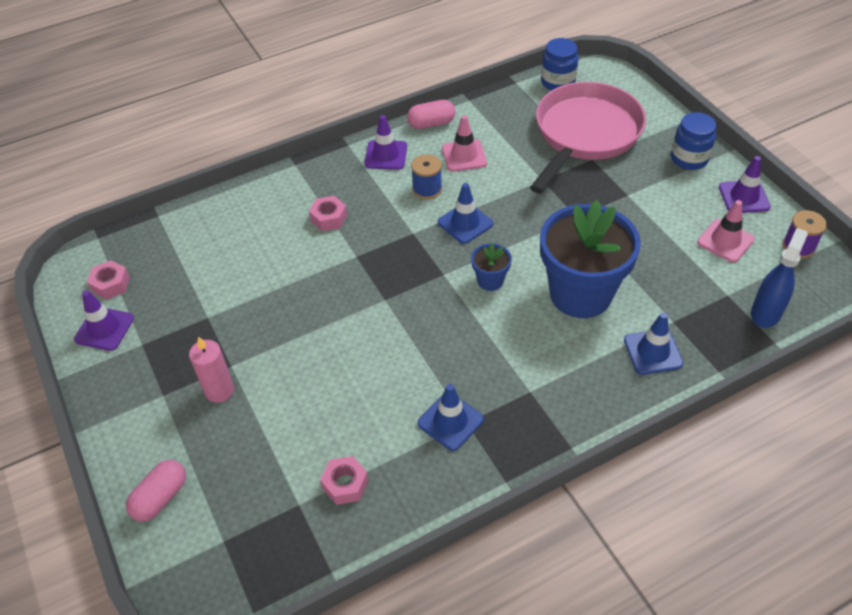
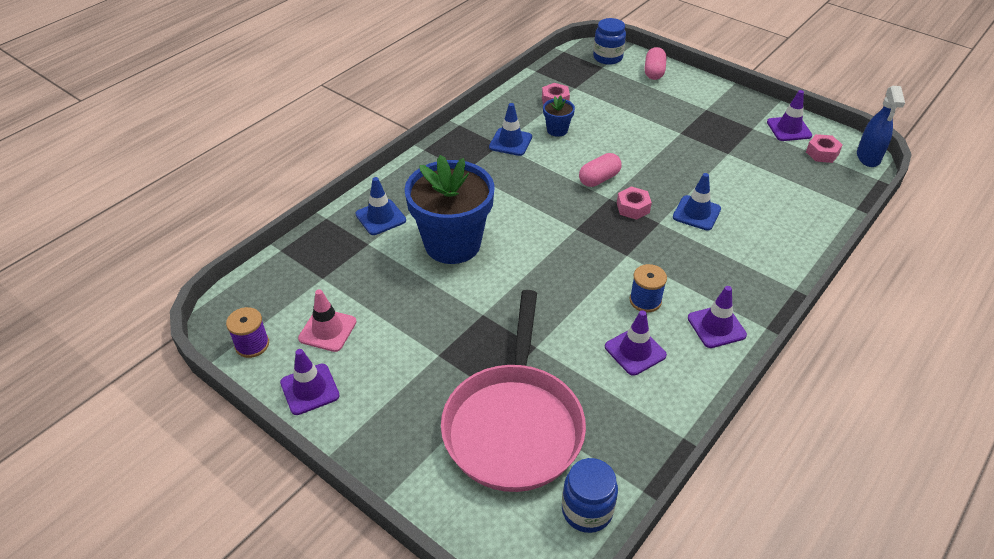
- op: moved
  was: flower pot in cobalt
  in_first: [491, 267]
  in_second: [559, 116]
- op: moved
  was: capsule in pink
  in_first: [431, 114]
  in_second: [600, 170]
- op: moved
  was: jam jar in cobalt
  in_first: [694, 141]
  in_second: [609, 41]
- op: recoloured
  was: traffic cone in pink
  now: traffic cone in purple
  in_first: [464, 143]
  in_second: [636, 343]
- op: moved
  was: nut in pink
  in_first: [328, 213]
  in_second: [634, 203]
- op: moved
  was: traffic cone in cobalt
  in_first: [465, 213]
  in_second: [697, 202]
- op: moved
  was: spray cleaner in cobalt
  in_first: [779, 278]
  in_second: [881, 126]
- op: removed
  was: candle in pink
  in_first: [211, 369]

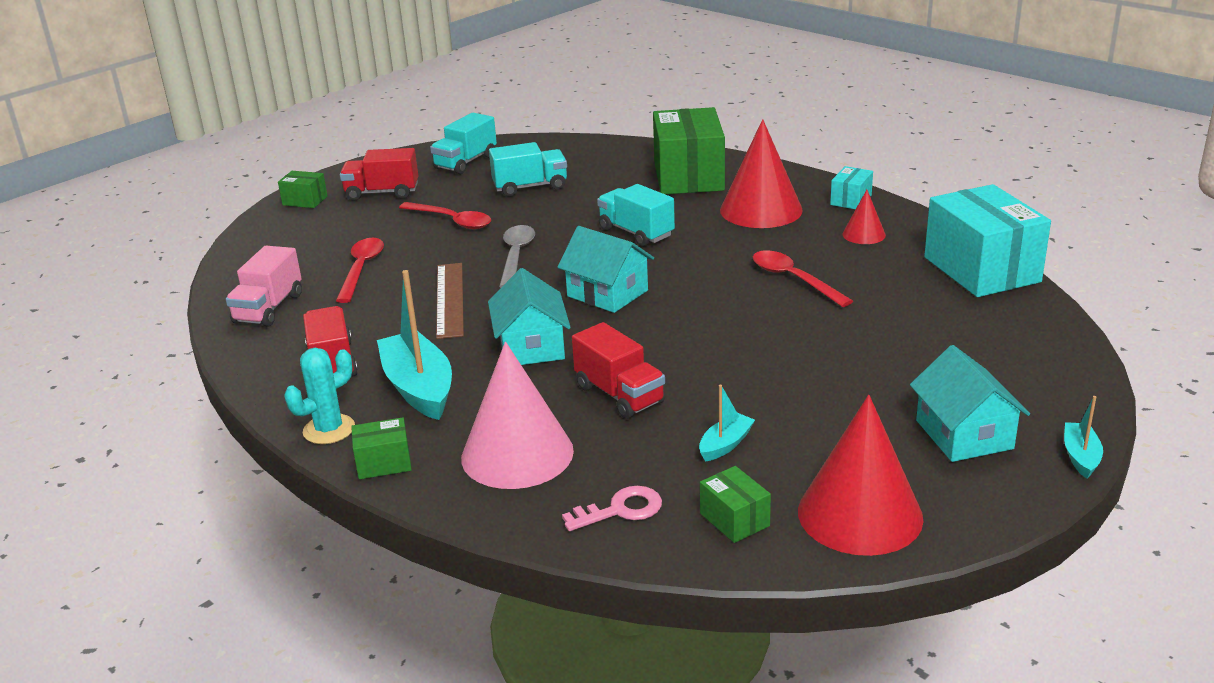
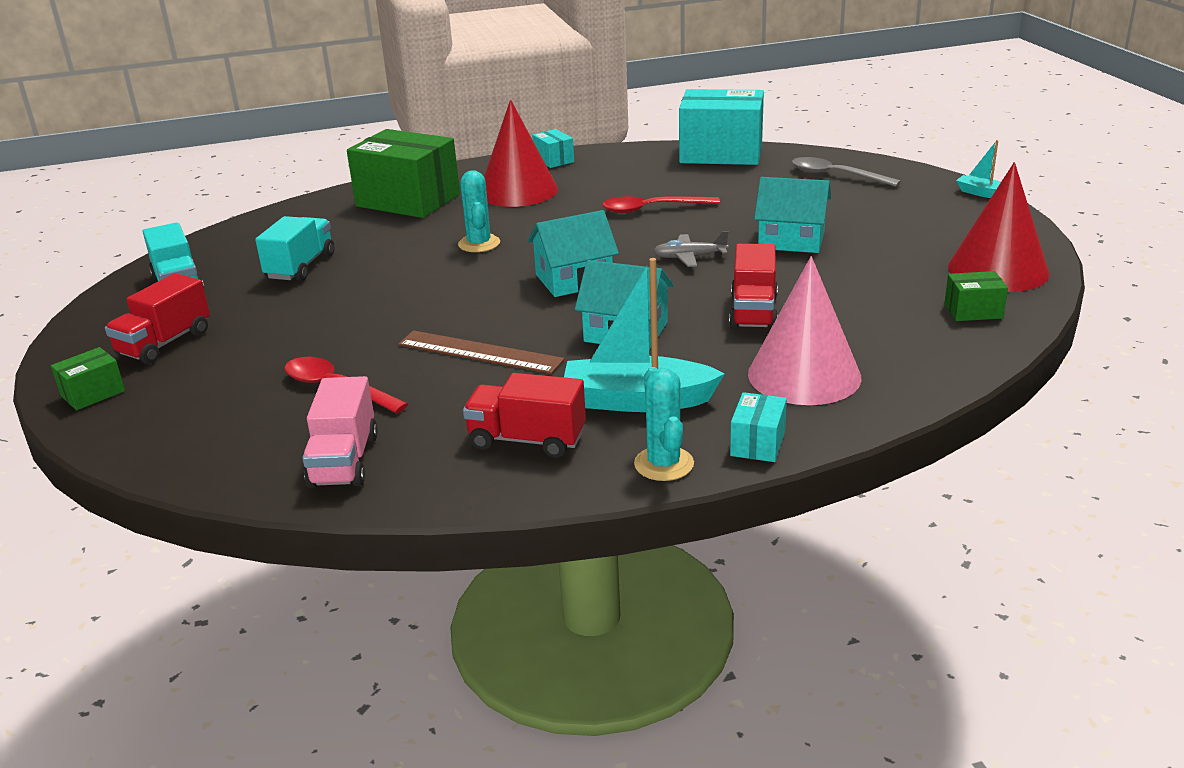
- op: turned
  was: toy truck in pink
  in_first: [264, 286]
  in_second: [340, 432]
  clockwise: 45
- op: replaced
  was: toy truck in aqua
  now: cactus in aqua
  in_first: [636, 215]
  in_second: [479, 211]
- op: added
  now: aeroplane in ash-grey
  in_second: [691, 249]
- op: turned
  was: toy truck in crimson
  in_first: [618, 370]
  in_second: [753, 287]
  clockwise: 105
- op: recoloured
  was: box in leaf-green
  now: box in aqua
  in_first: [381, 448]
  in_second: [758, 427]
- op: moved
  was: toy house in aqua
  in_first: [970, 403]
  in_second: [792, 215]
- op: moved
  was: tablespoon in ash-grey
  in_first: [517, 256]
  in_second: [846, 172]
- op: removed
  was: tablespoon in crimson
  in_first: [445, 215]
- op: removed
  was: key in pink
  in_first: [612, 508]
- op: removed
  was: toy boat in aqua
  in_first: [727, 423]
- op: removed
  was: cone in crimson
  in_first: [864, 217]

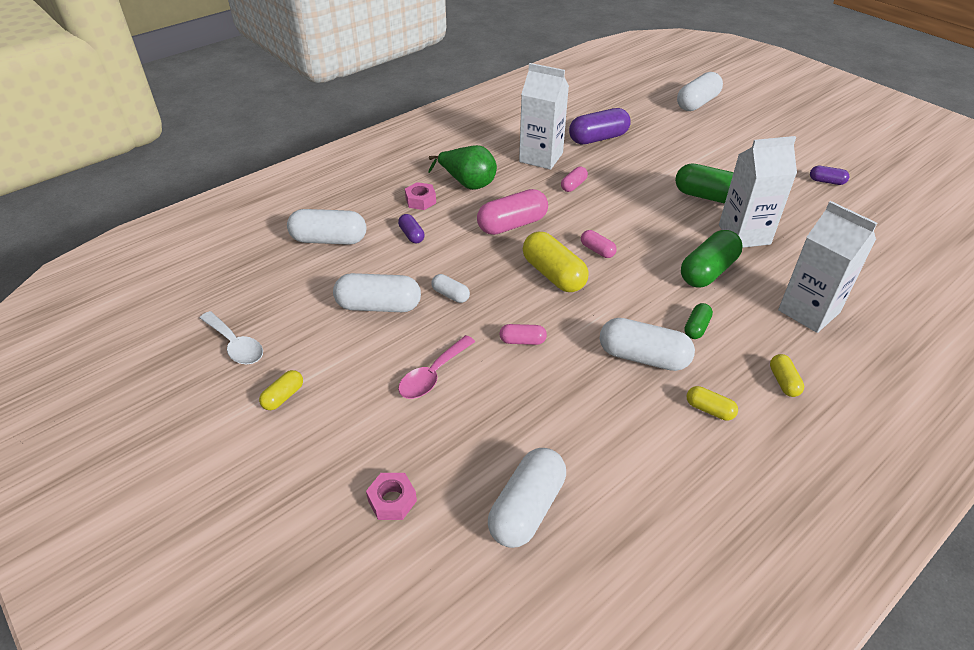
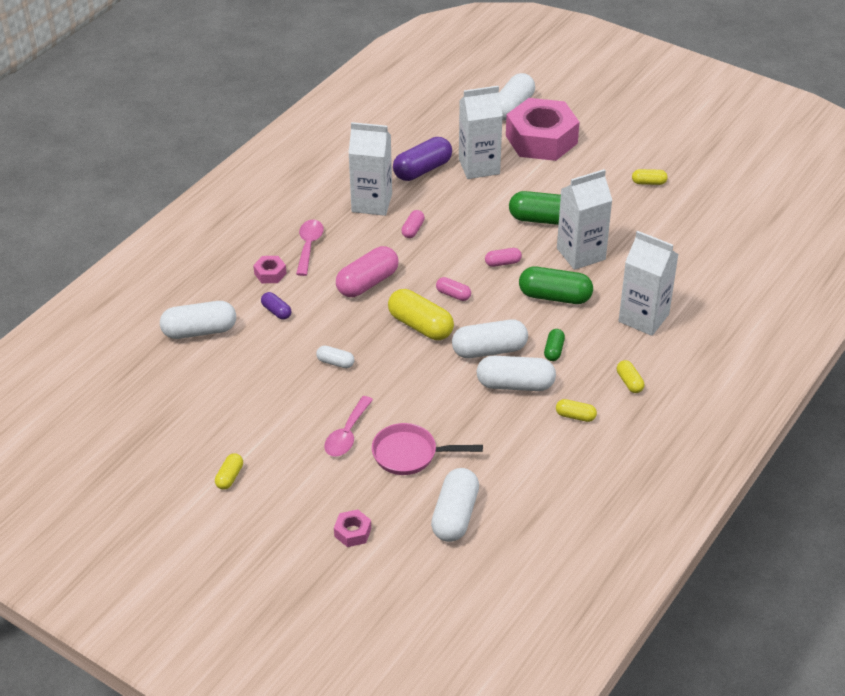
- op: replaced
  was: toy pear in leaf-green
  now: tablespoon in pink
  in_first: [462, 167]
  in_second: [310, 248]
- op: added
  now: pan in pink
  in_second: [427, 449]
- op: moved
  was: capsule in snow-white
  in_first: [377, 292]
  in_second: [490, 338]
- op: added
  now: carton in snow-white
  in_second: [481, 132]
- op: moved
  was: capsule in pink
  in_first: [523, 334]
  in_second: [503, 257]
- op: added
  now: nut in pink
  in_second: [543, 129]
- op: turned
  was: capsule in leaf-green
  in_first: [711, 259]
  in_second: [556, 285]
  clockwise: 75
- op: recoloured
  was: capsule in purple
  now: capsule in yellow
  in_first: [829, 175]
  in_second: [650, 177]
- op: removed
  was: tablespoon in snow-white
  in_first: [231, 337]

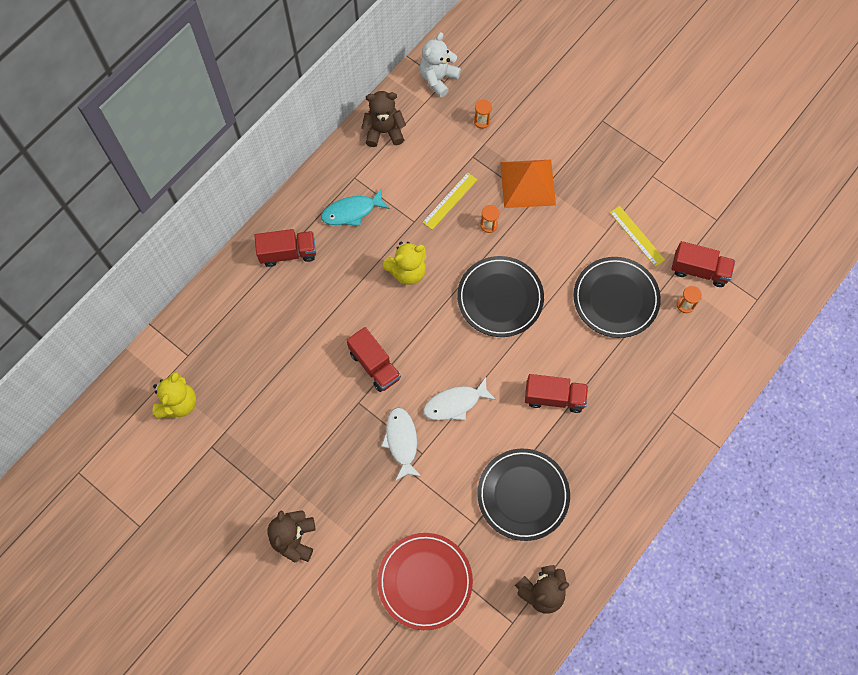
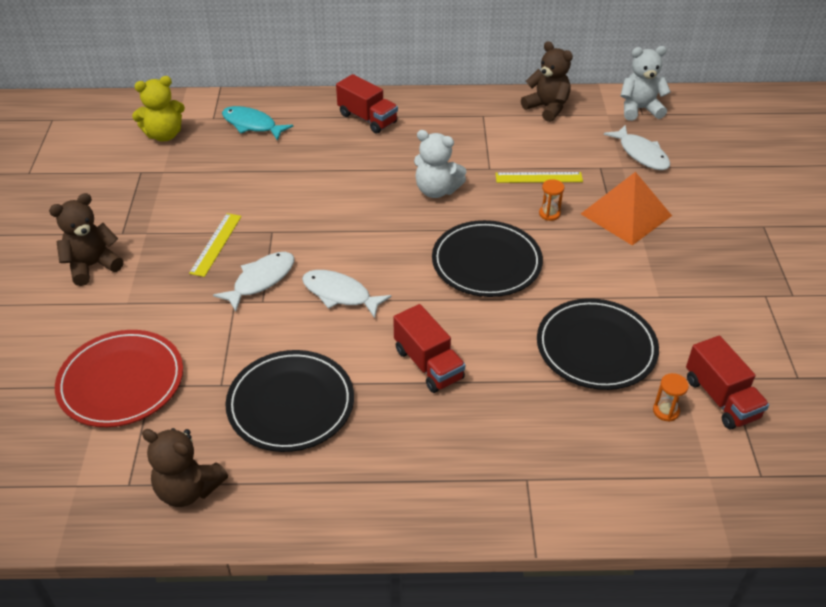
- op: moved
  was: ruler in yellow
  in_first: [637, 236]
  in_second: [215, 245]
- op: moved
  was: fish figure in aqua
  in_first: [355, 207]
  in_second: [257, 123]
- op: recoloured
  was: teddy bear in yellow
  now: teddy bear in snow-white
  in_first: [404, 263]
  in_second: [440, 164]
- op: replaced
  was: sandglass in orange
  now: fish figure in snow-white
  in_first: [483, 114]
  in_second: [637, 147]
- op: removed
  was: toy truck in crimson
  in_first: [374, 359]

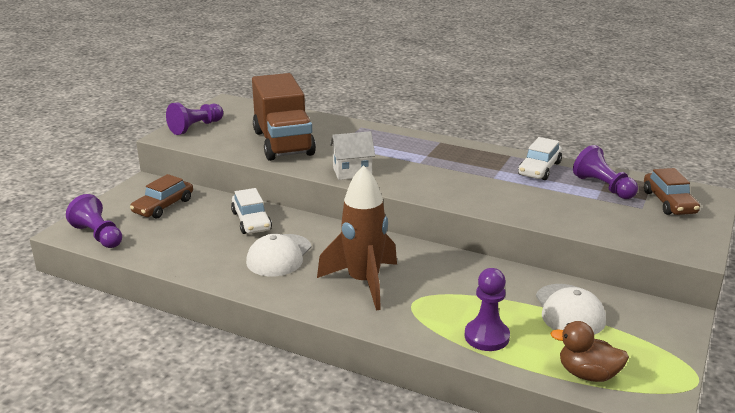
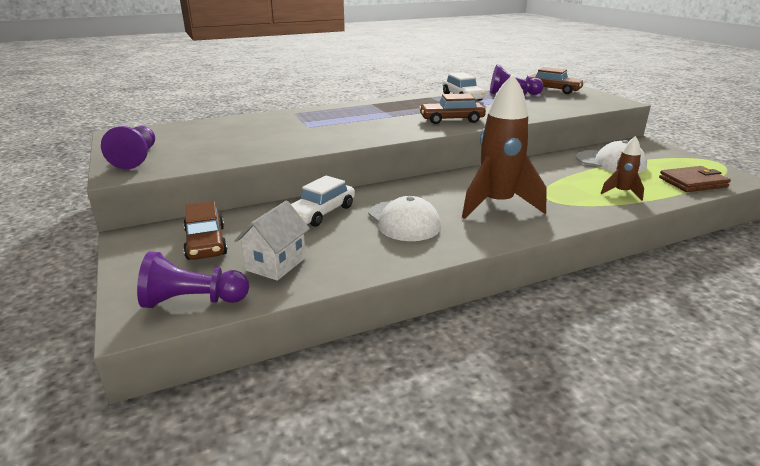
- op: moved
  was: toy house in snow-white
  in_first: [352, 155]
  in_second: [272, 241]
- op: turned
  was: toy car in snow-white
  in_first: [251, 211]
  in_second: [323, 201]
  clockwise: 105
- op: added
  now: toy car in russet
  in_second: [452, 108]
- op: replaced
  was: pawn in purple
  now: spaceship in russet
  in_first: [487, 309]
  in_second: [622, 168]
- op: replaced
  was: rubber duck in russet
  now: card wallet in russet
  in_first: [589, 351]
  in_second: [695, 179]
- op: removed
  was: toy truck in russet
  in_first: [284, 117]

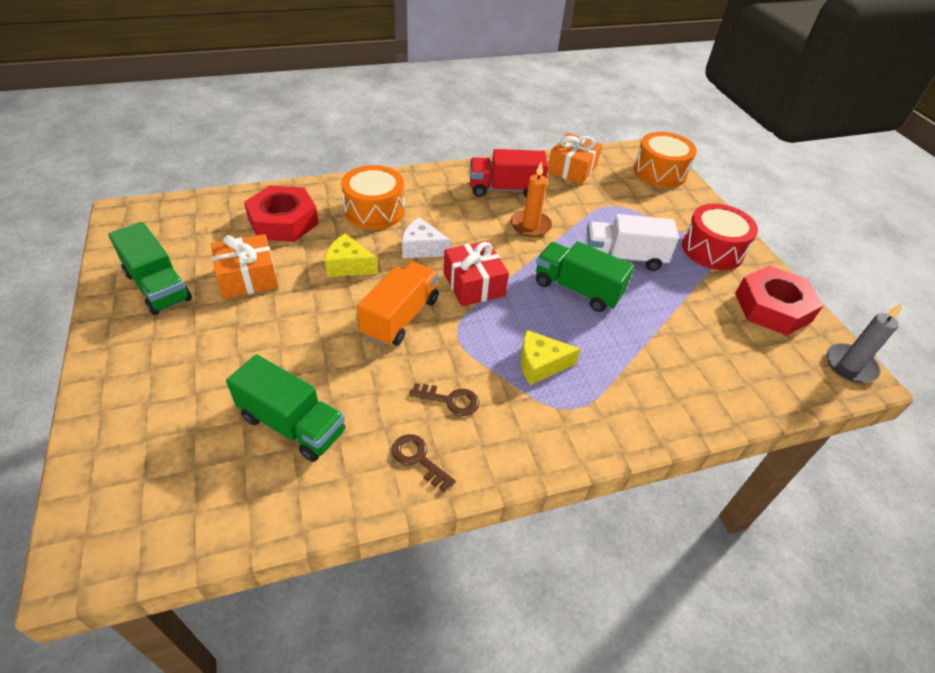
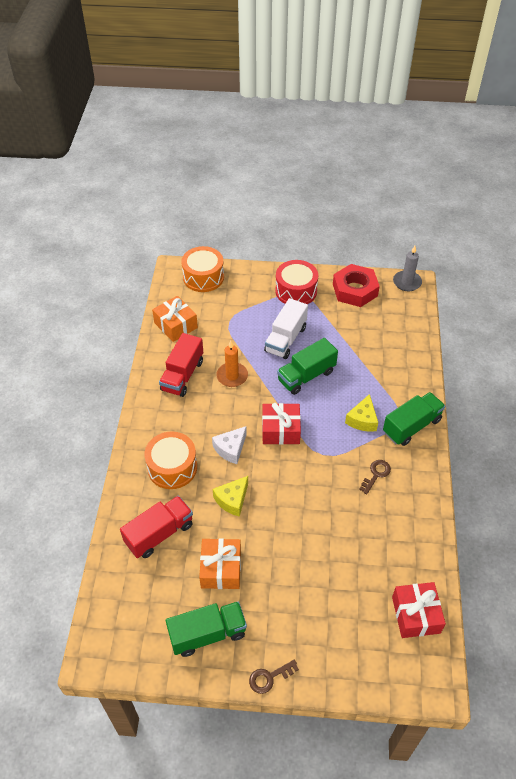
- op: replaced
  was: nut in crimson
  now: toy truck in crimson
  in_first: [281, 213]
  in_second: [156, 527]
- op: moved
  was: key in russet
  in_first: [424, 463]
  in_second: [274, 677]
- op: moved
  was: toy truck in leaf-green
  in_first: [285, 408]
  in_second: [414, 419]
- op: added
  now: wrapped gift in crimson
  in_second: [419, 610]
- op: removed
  was: toy truck in orange
  in_first: [398, 304]

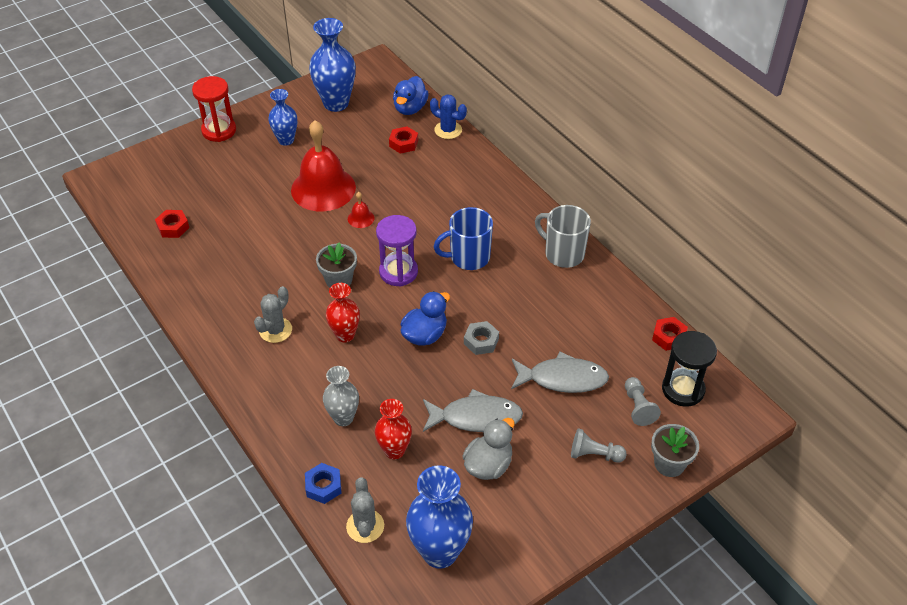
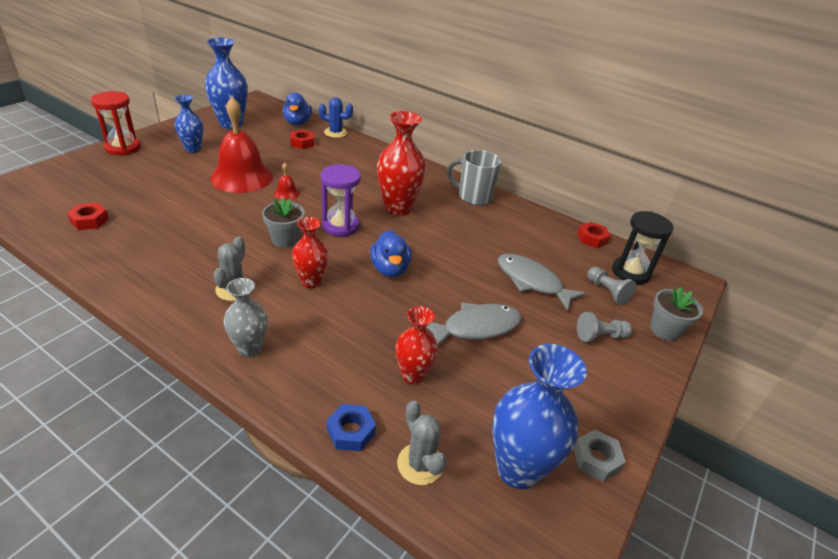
- op: moved
  was: tall vase in ash-grey
  in_first: [341, 396]
  in_second: [245, 317]
- op: turned
  was: rubber duck in cobalt
  in_first: [425, 318]
  in_second: [391, 253]
  clockwise: 150
- op: replaced
  was: coffee mug in cobalt
  now: tall vase in crimson
  in_first: [463, 238]
  in_second: [401, 163]
- op: turned
  was: fish figure in ash-grey
  in_first: [560, 372]
  in_second: [542, 282]
  clockwise: -120
- op: moved
  was: nut in ash-grey
  in_first: [481, 338]
  in_second: [599, 456]
- op: removed
  was: rubber duck in ash-grey
  in_first: [488, 449]

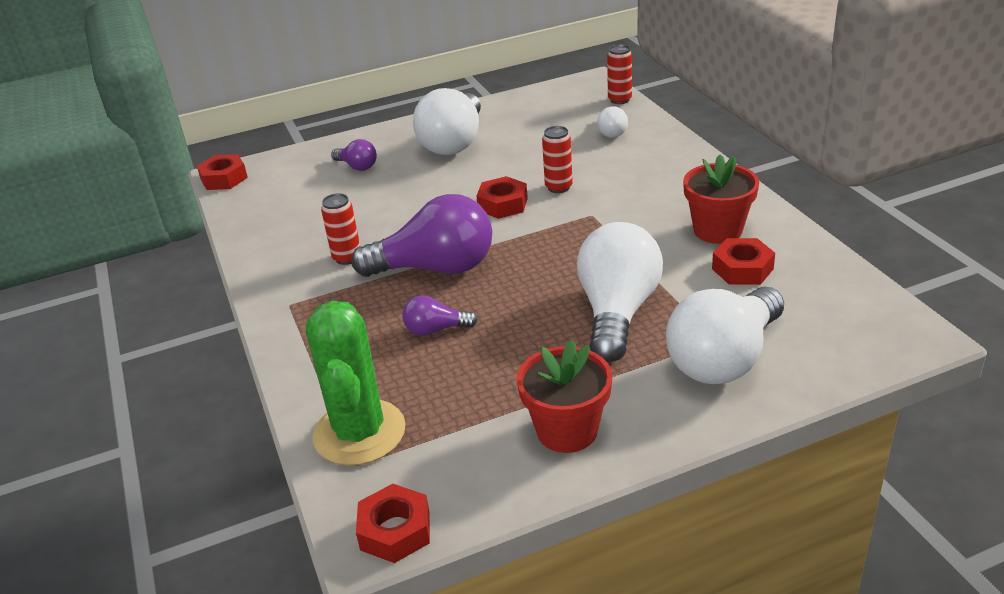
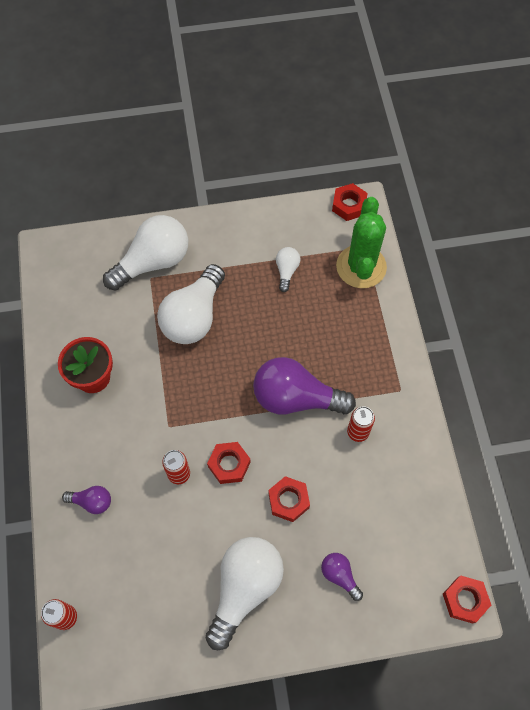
- op: moved
  was: light bulb in purple
  in_first: [440, 315]
  in_second: [86, 500]
- op: moved
  was: nut in crimson
  in_first: [743, 261]
  in_second: [289, 499]
- op: moved
  was: light bulb in snow-white
  in_first: [612, 122]
  in_second: [288, 269]
- op: removed
  was: flower pot in crimson
  in_first: [564, 396]

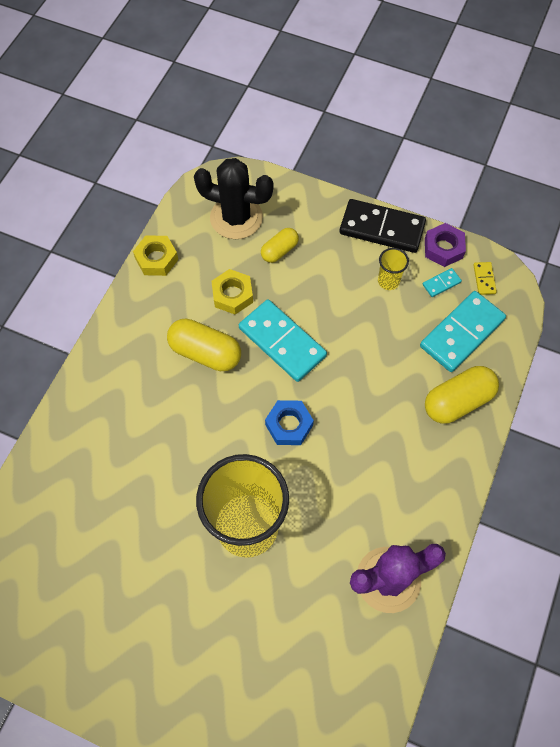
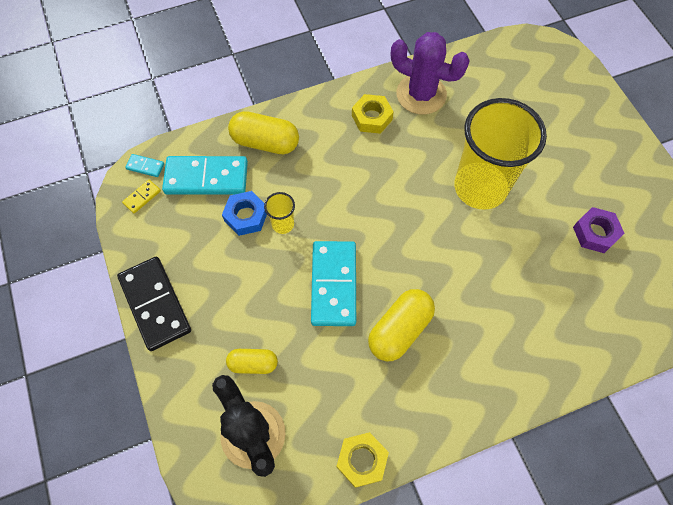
- op: moved
  was: domino in aqua
  in_first: [442, 282]
  in_second: [144, 165]
- op: moved
  was: nut in cobalt
  in_first: [289, 422]
  in_second: [244, 213]
- op: moved
  was: cup in yellow
  in_first: [393, 269]
  in_second: [279, 213]
- op: moved
  was: nut in yellow
  in_first: [232, 292]
  in_second: [373, 114]
- op: turned
  was: capsule in yellow
  in_first: [204, 345]
  in_second: [401, 325]
  clockwise: 60
- op: moved
  was: nut in purple
  in_first: [445, 245]
  in_second: [598, 230]

